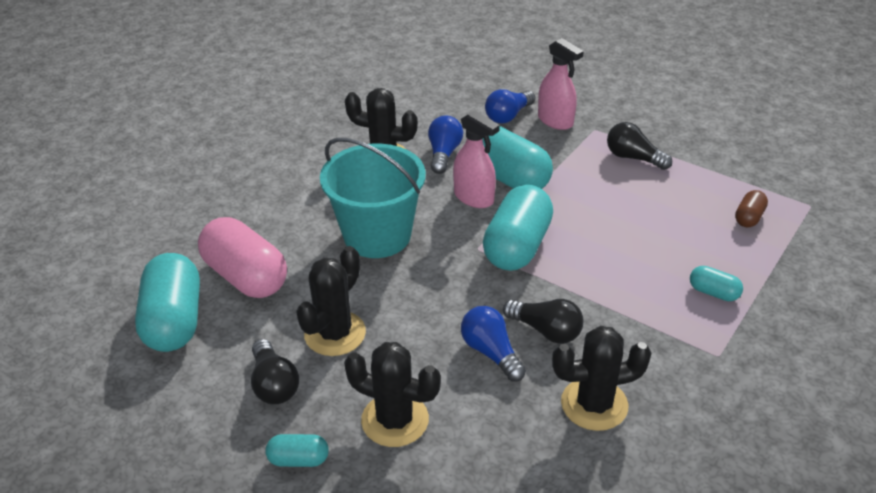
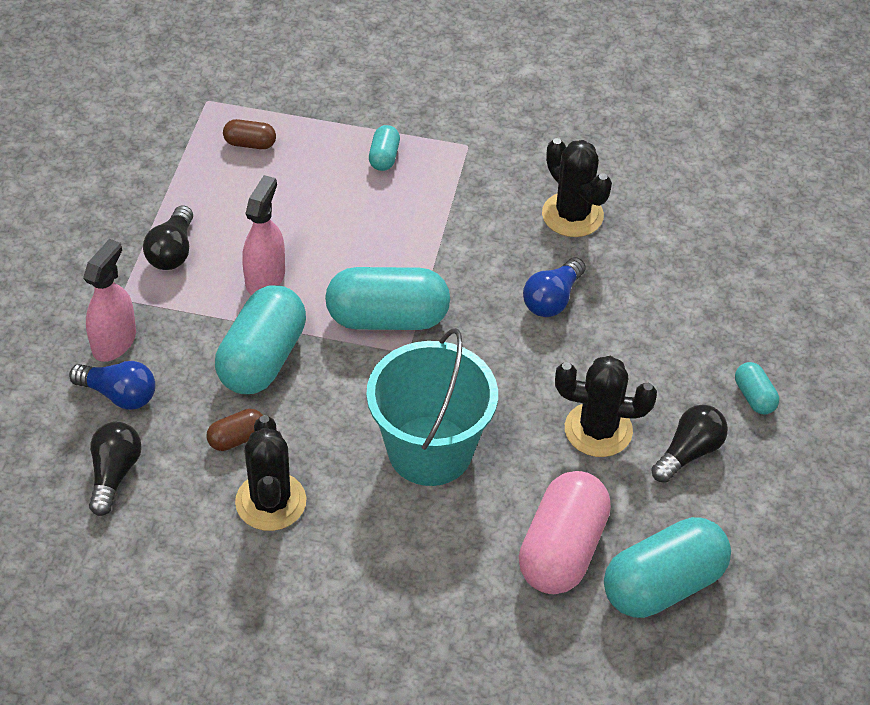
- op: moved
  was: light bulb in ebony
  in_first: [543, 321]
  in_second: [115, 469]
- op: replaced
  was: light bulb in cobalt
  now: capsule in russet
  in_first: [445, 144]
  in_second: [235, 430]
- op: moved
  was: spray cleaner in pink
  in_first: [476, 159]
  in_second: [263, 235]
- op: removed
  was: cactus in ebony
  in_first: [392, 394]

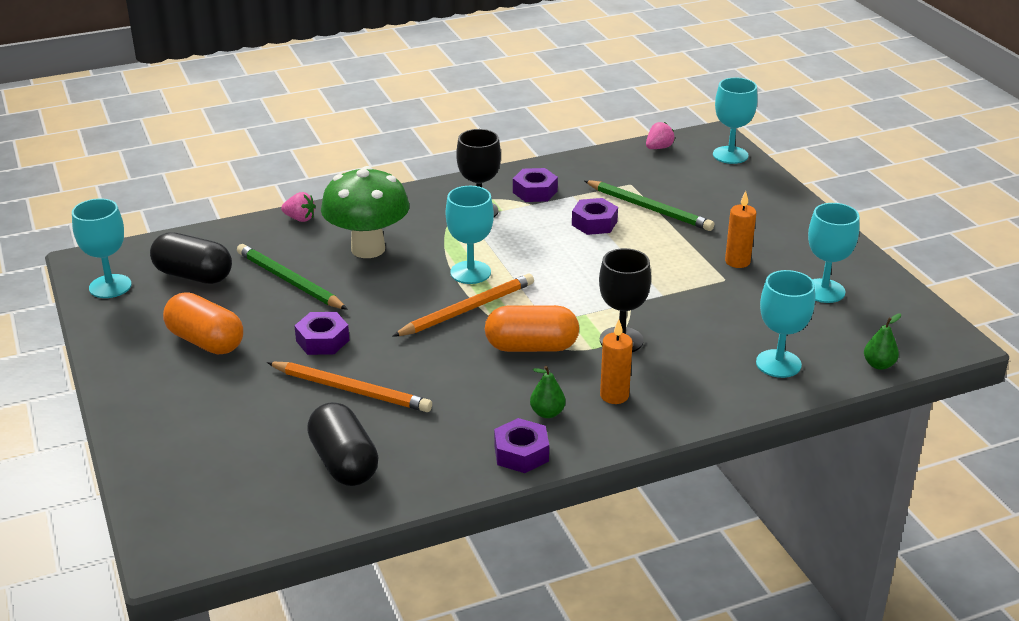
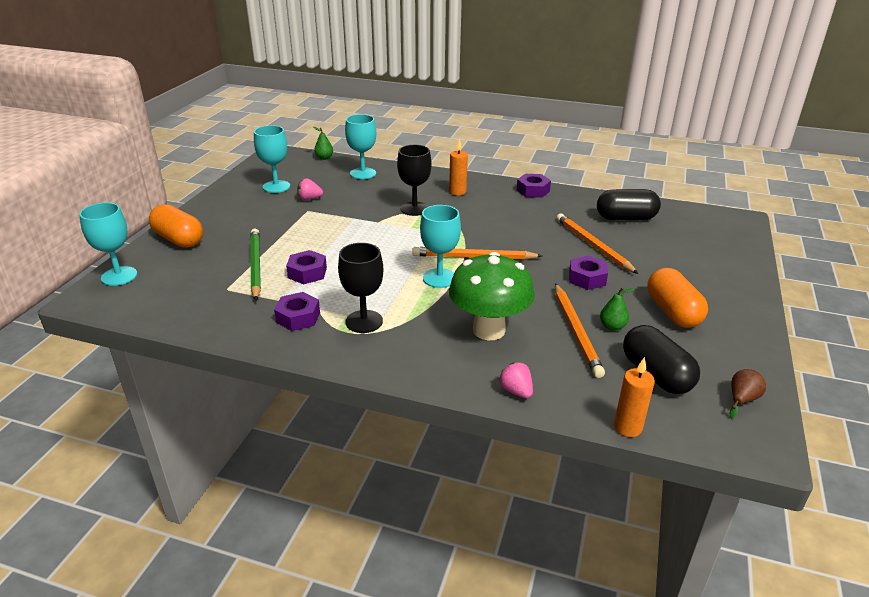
- op: moved
  was: capsule in orange
  in_first: [532, 328]
  in_second: [176, 226]
- op: moved
  was: toy strawberry in pink
  in_first: [660, 135]
  in_second: [310, 189]
- op: recoloured
  was: lead pencil in leaf-green
  now: lead pencil in orange
  in_first: [292, 277]
  in_second: [580, 331]
- op: turned
  was: capsule in ebony
  in_first: [343, 444]
  in_second: [629, 204]
  clockwise: 75
- op: moved
  was: toy pear in leaf-green
  in_first: [547, 392]
  in_second: [617, 309]
- op: moved
  was: candle in orange
  in_first: [740, 229]
  in_second: [634, 397]
- op: replaced
  was: chalice in aqua
  now: toy pear in russet
  in_first: [102, 248]
  in_second: [748, 394]

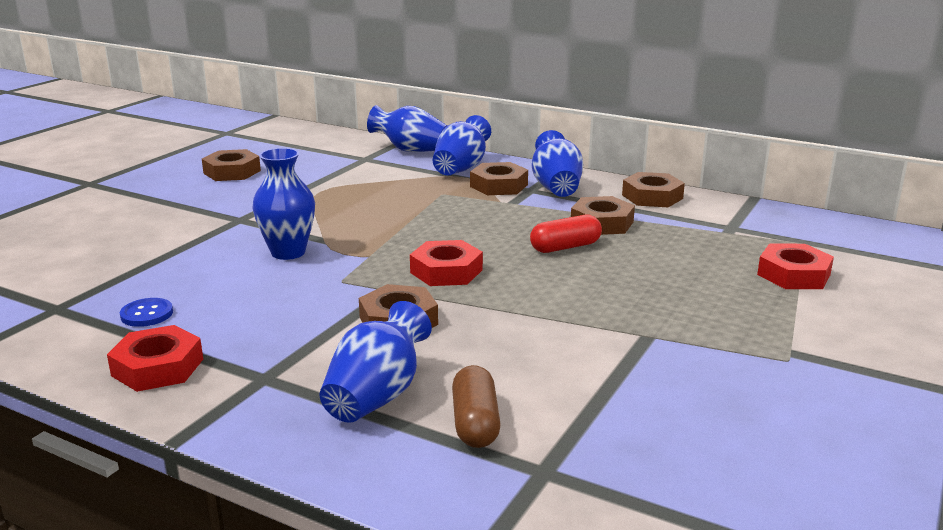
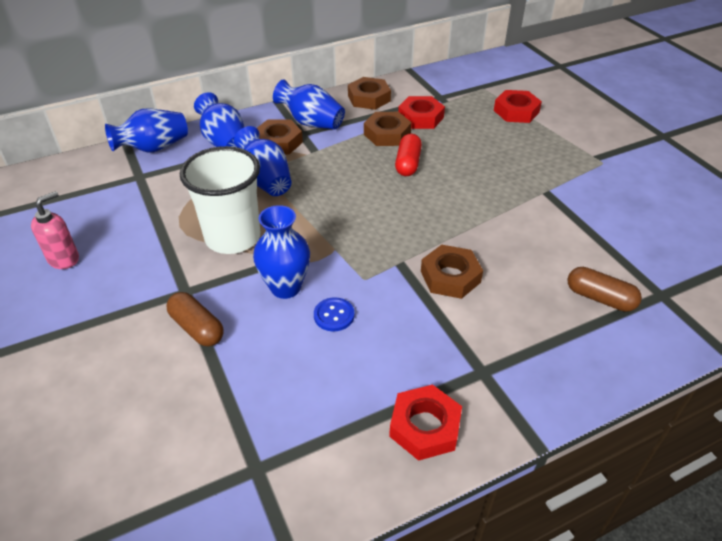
- op: replaced
  was: nut in russet
  now: soap pump in pink
  in_first: [231, 165]
  in_second: [55, 230]
- op: added
  now: capsule in russet
  in_second: [195, 319]
- op: added
  now: cup in snow-white
  in_second: [220, 200]
- op: moved
  was: tall vase in cobalt
  in_first: [375, 362]
  in_second: [262, 161]
- op: moved
  was: shirt button in cobalt
  in_first: [146, 312]
  in_second: [334, 314]
- op: moved
  was: nut in crimson
  in_first: [446, 263]
  in_second: [421, 112]

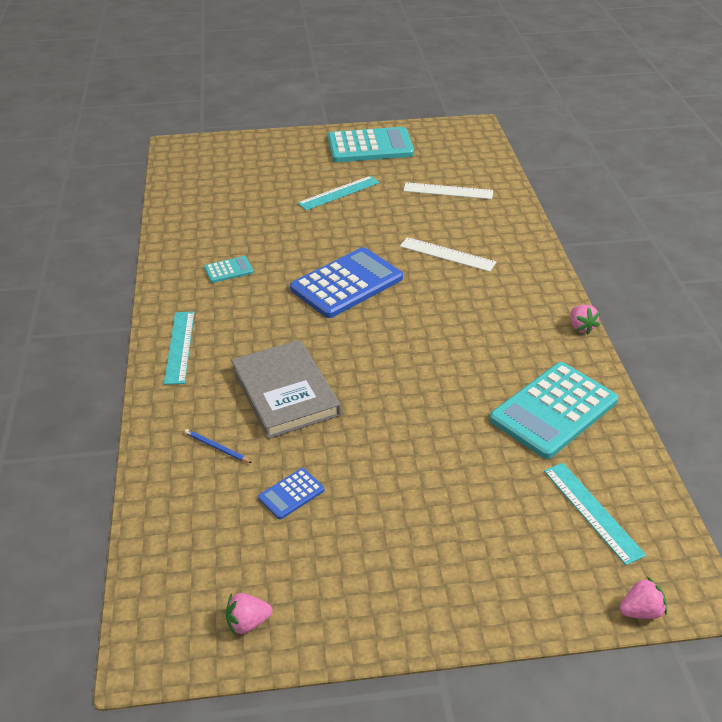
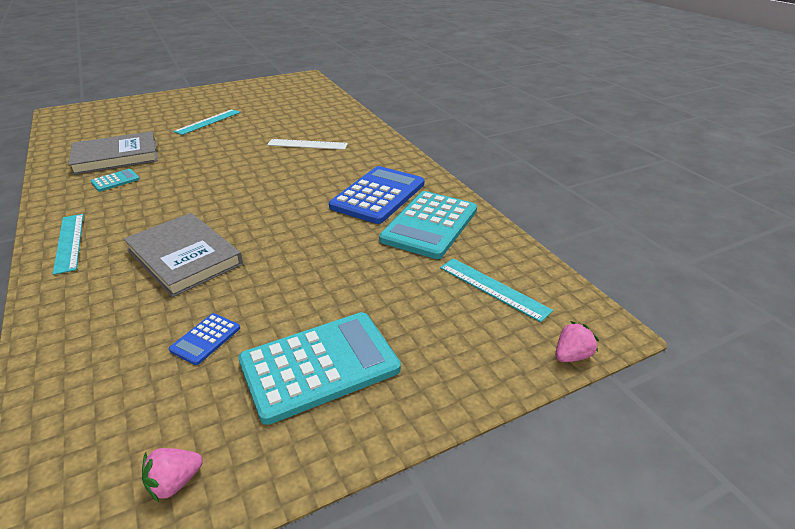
- op: added
  now: book in ash-grey
  in_second: [113, 153]
- op: moved
  was: calculator in aqua
  in_first: [371, 144]
  in_second: [319, 368]
- op: moved
  was: calculator in cobalt
  in_first: [346, 282]
  in_second: [376, 195]
- op: removed
  was: lead pencil in cobalt
  in_first: [218, 446]
- op: removed
  was: ruler in snow-white
  in_first: [448, 190]
- op: removed
  was: toy strawberry in pink
  in_first: [585, 320]

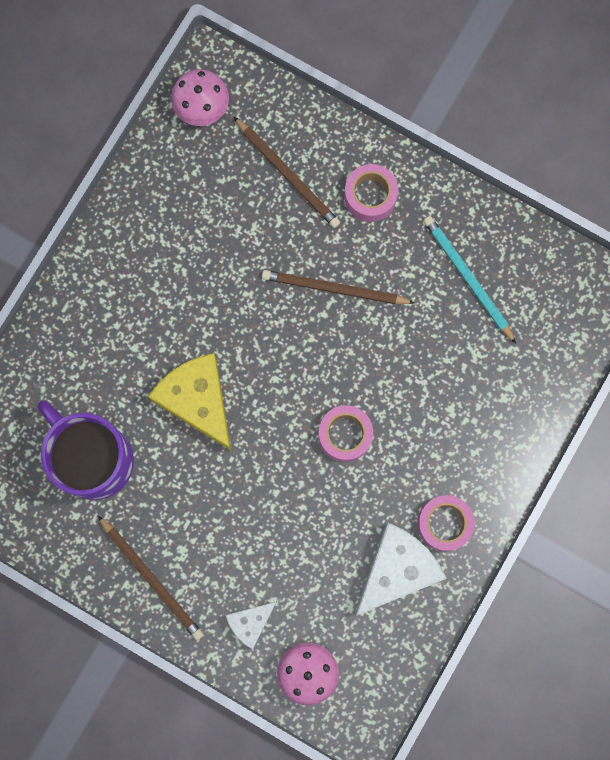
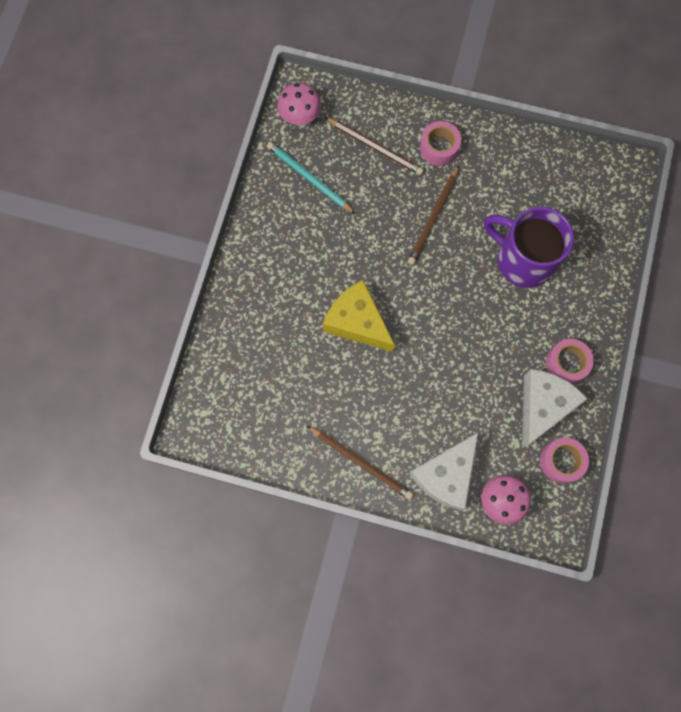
- op: moved
  was: lead pencil in aqua
  in_first: [469, 280]
  in_second: [311, 178]
- op: turned
  was: lead pencil in russet
  in_first: [338, 287]
  in_second: [433, 215]
  clockwise: -60
- op: resized
  was: piece of cheese in snow-white
  in_first: [251, 625]
  in_second: [443, 472]
  ratio: 1.84
- op: moved
  was: coffee mug in purple
  in_first: [85, 450]
  in_second: [529, 247]
- op: moved
  was: sticky tape in pink
  in_first: [346, 433]
  in_second: [564, 460]

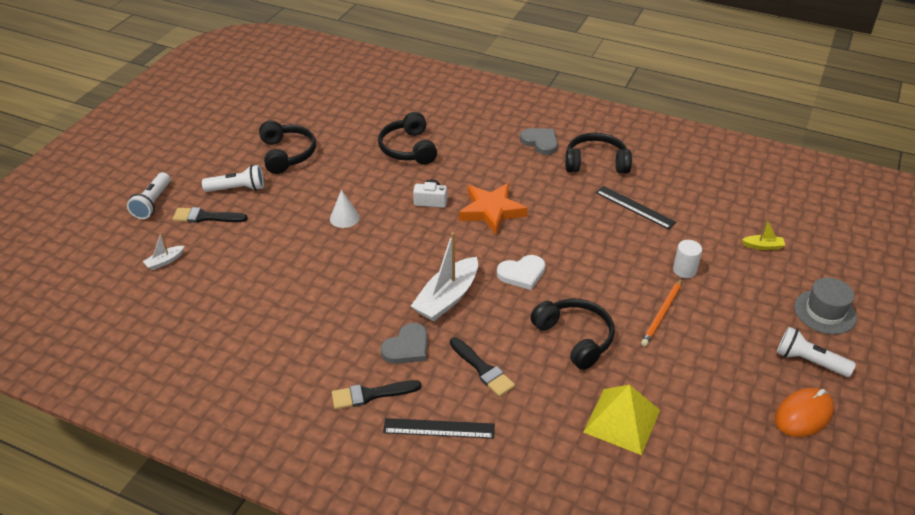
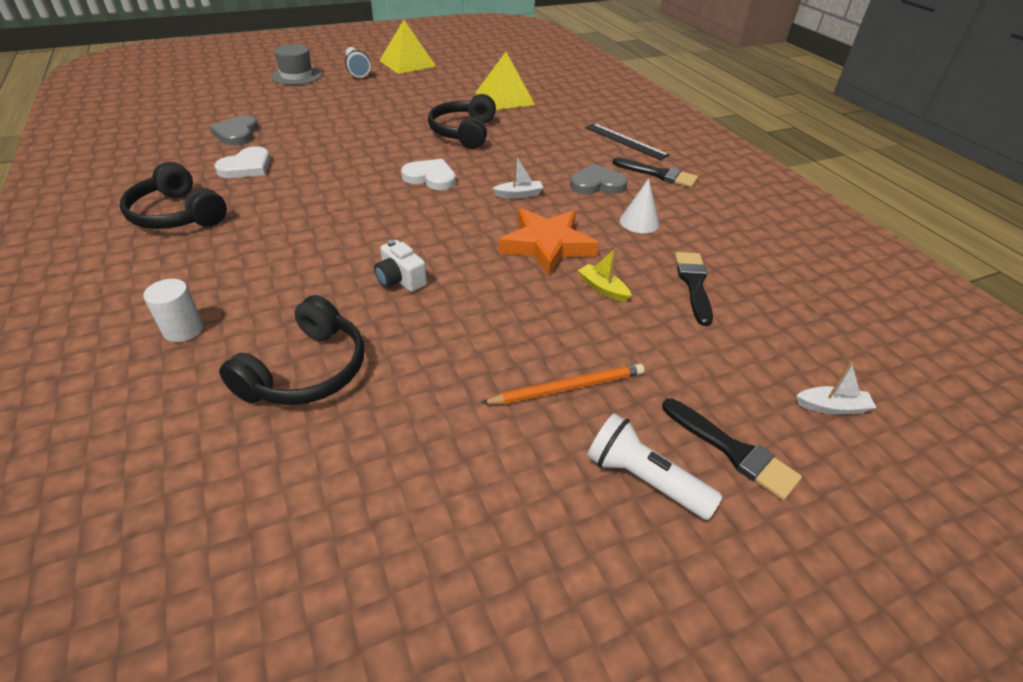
- op: moved
  was: cylinder in snow-white
  in_first: [687, 259]
  in_second: [173, 310]
- op: moved
  was: love heart in ash-grey
  in_first: [539, 141]
  in_second: [233, 130]
- op: replaced
  was: ruler in ebony
  now: love heart in snow-white
  in_first: [636, 207]
  in_second: [242, 162]
- op: replaced
  was: computer mouse in orange
  now: solid pyramid in yellow
  in_first: [804, 412]
  in_second: [407, 47]
- op: moved
  was: lead pencil in orange
  in_first: [661, 312]
  in_second: [562, 384]
- op: resized
  was: toy boat in snow-white
  in_first: [444, 277]
  in_second: [518, 176]
  ratio: 0.47
- op: moved
  was: star in orange
  in_first: [493, 208]
  in_second: [549, 242]
- op: moved
  was: toy boat in yellow
  in_first: [763, 234]
  in_second: [605, 275]
- op: moved
  was: cone in snow-white
  in_first: [345, 209]
  in_second: [639, 205]
- op: moved
  was: paintbrush in ebony
  in_first: [482, 367]
  in_second: [694, 289]
- op: removed
  was: torch in snow-white
  in_first: [148, 195]
- op: removed
  was: headset in ebony
  in_first: [287, 147]

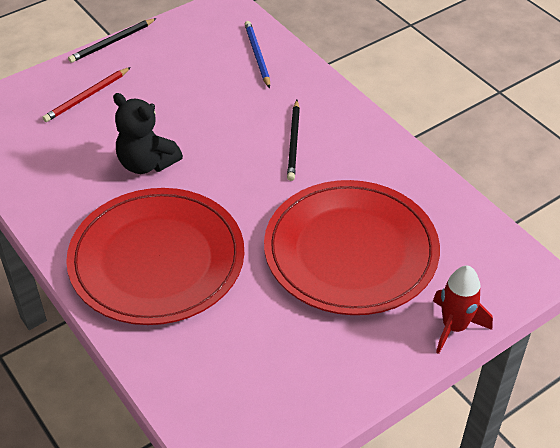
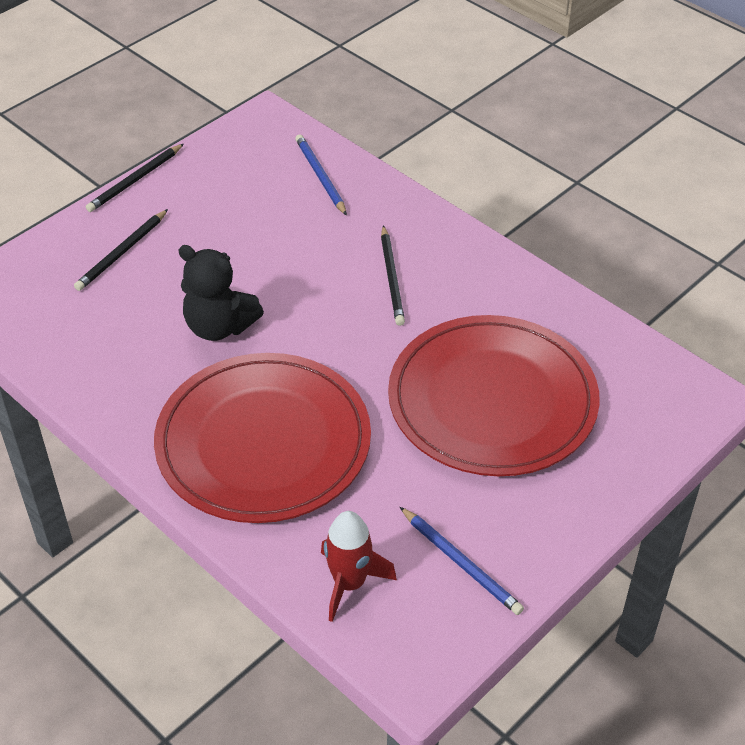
- op: recoloured
  was: lead pencil in crimson
  now: lead pencil in ebony
  in_first: [86, 94]
  in_second: [121, 250]
- op: moved
  was: spaceship in crimson
  in_first: [463, 310]
  in_second: [359, 566]
- op: added
  now: lead pencil in cobalt
  in_second: [462, 561]

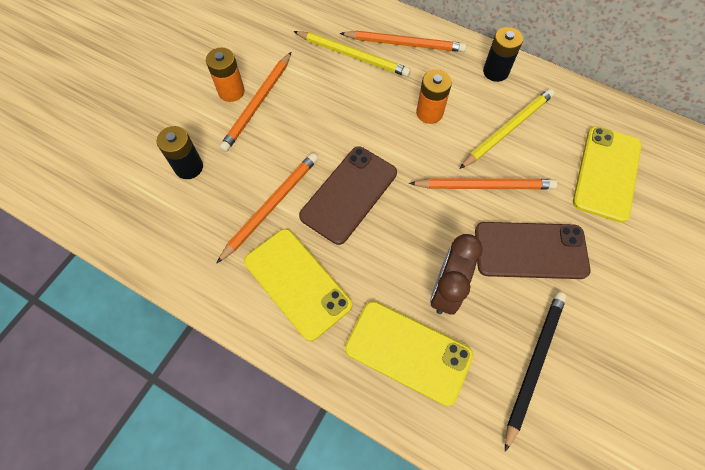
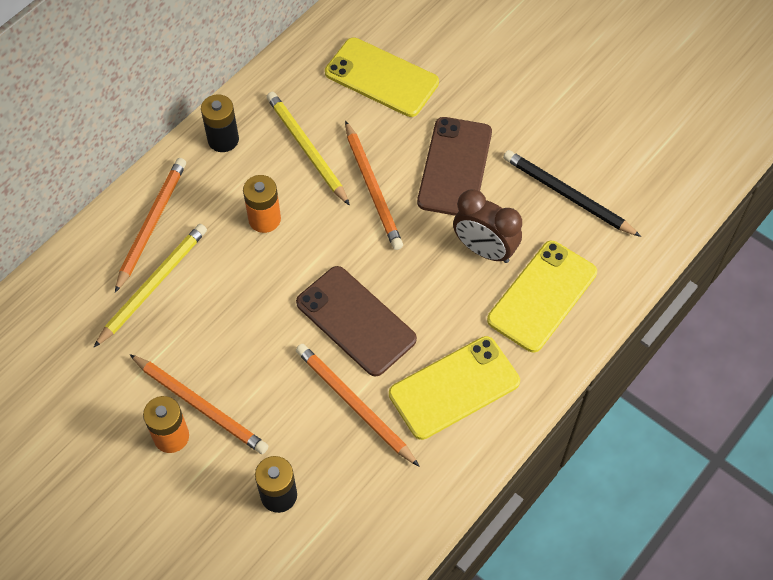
- op: turned
  was: lead pencil in orange
  in_first: [483, 183]
  in_second: [374, 185]
  clockwise: 150

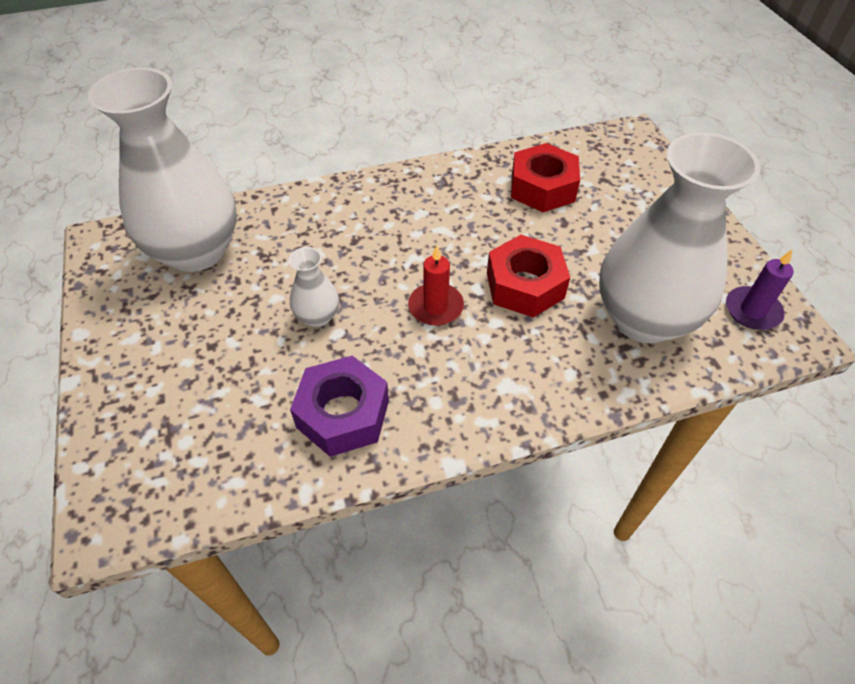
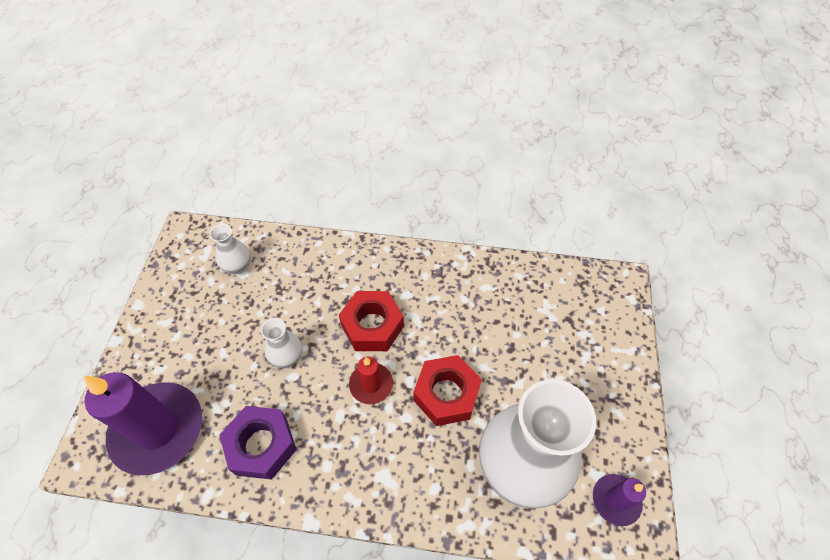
- op: added
  now: candle in purple
  in_second: [142, 423]
- op: resized
  was: tall vase in snow-white
  in_first: [162, 169]
  in_second: [230, 249]
  ratio: 0.43
- op: moved
  was: nut in crimson
  in_first: [545, 177]
  in_second: [371, 321]

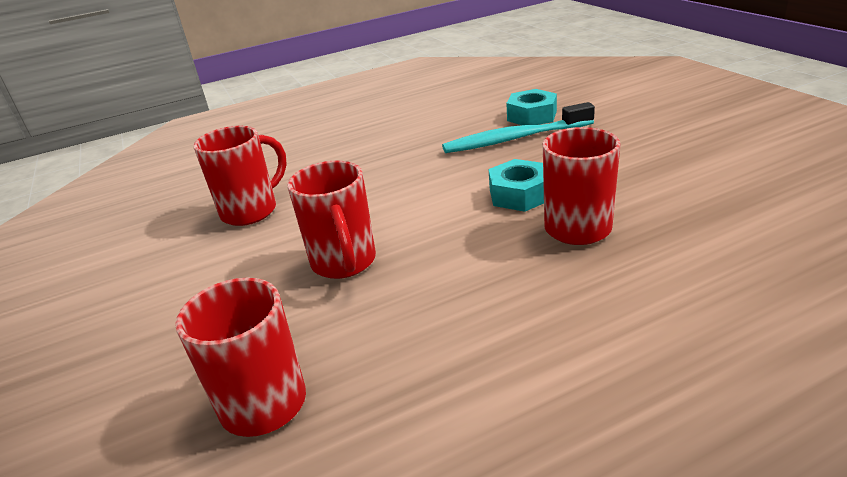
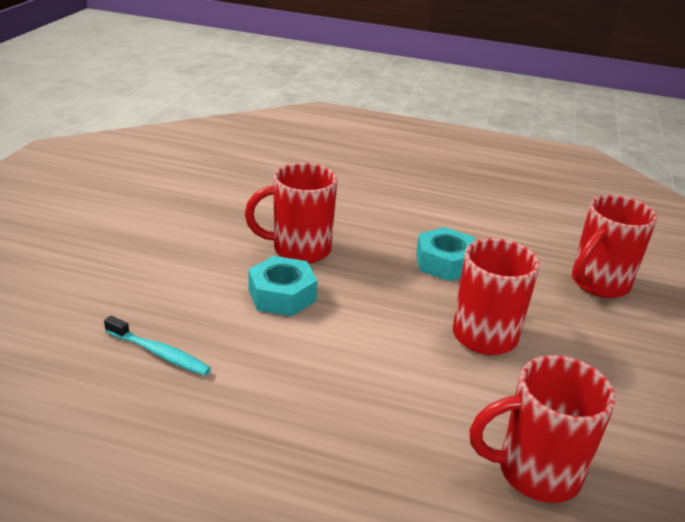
- op: resized
  was: toothbrush in aqua
  in_first: [518, 127]
  in_second: [157, 346]
  ratio: 0.57
- op: moved
  was: nut in aqua
  in_first: [531, 107]
  in_second: [445, 254]

